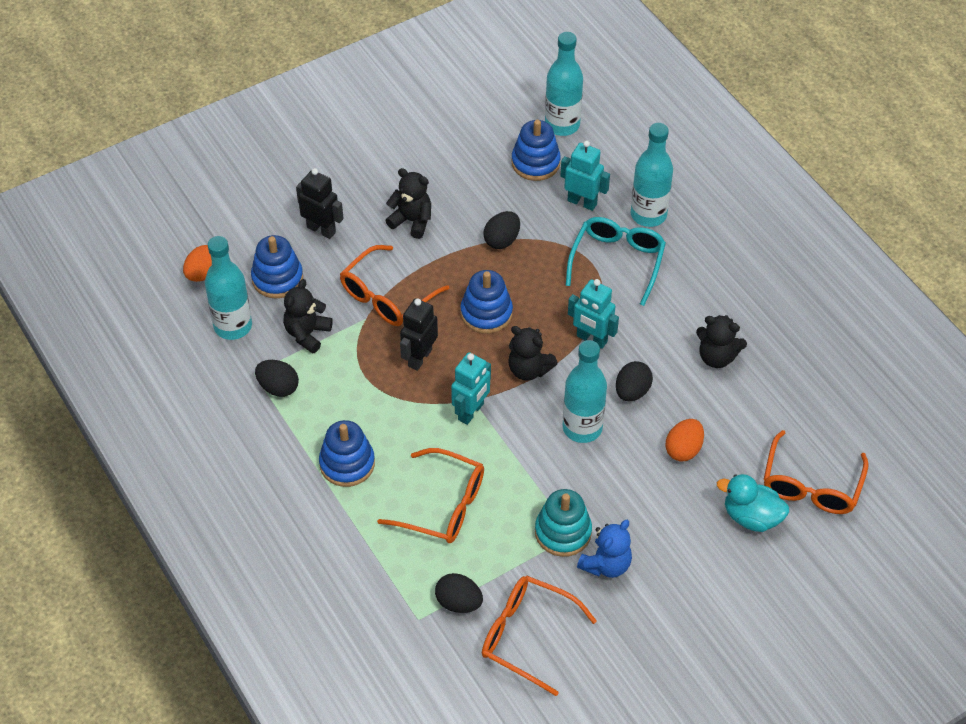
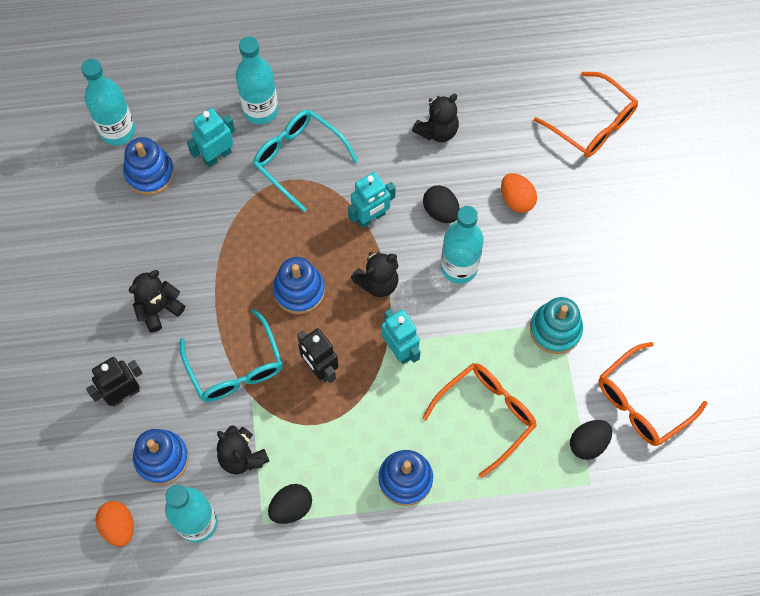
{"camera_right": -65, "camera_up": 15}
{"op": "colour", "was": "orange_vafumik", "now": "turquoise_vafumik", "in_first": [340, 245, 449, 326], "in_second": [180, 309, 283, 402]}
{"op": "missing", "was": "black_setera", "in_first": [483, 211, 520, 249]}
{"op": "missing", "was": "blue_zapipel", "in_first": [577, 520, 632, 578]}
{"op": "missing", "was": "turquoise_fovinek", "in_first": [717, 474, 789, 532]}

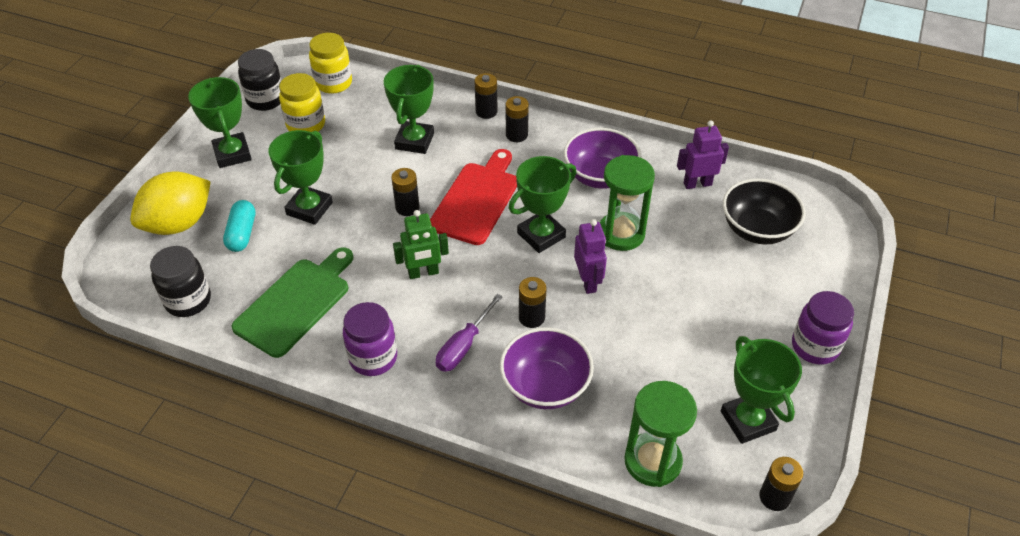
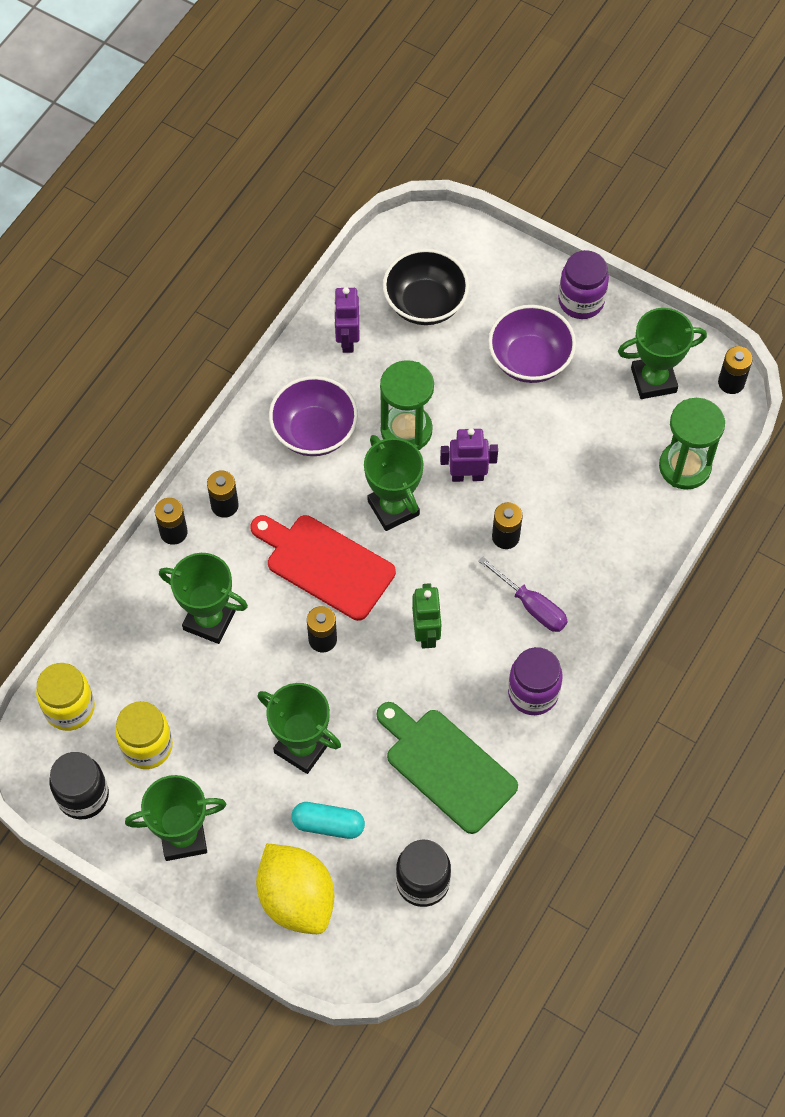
{"camera_right": -80, "camera_up": 15}
{"op": "relocated", "was": "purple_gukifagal", "in_first": [500, 327, 594, 409], "in_second": [488, 305, 576, 383]}

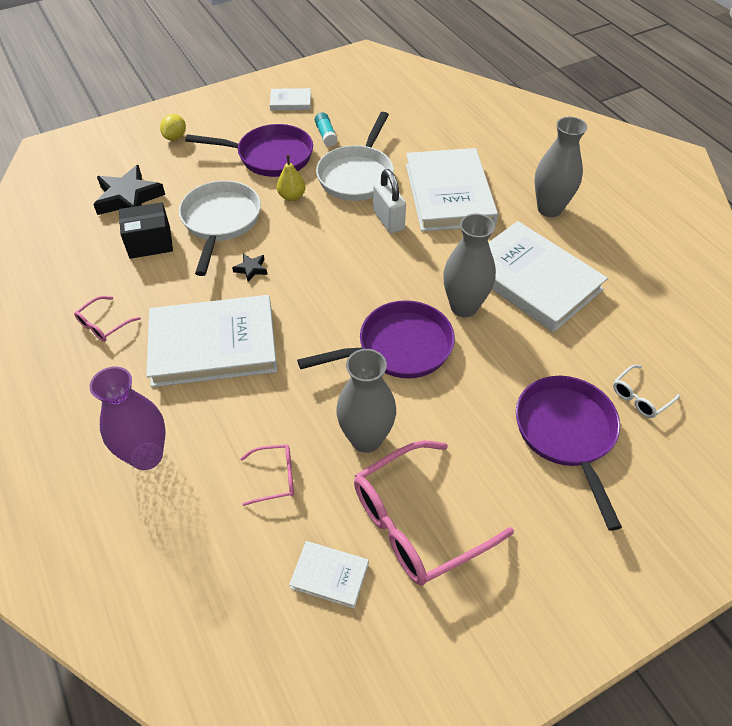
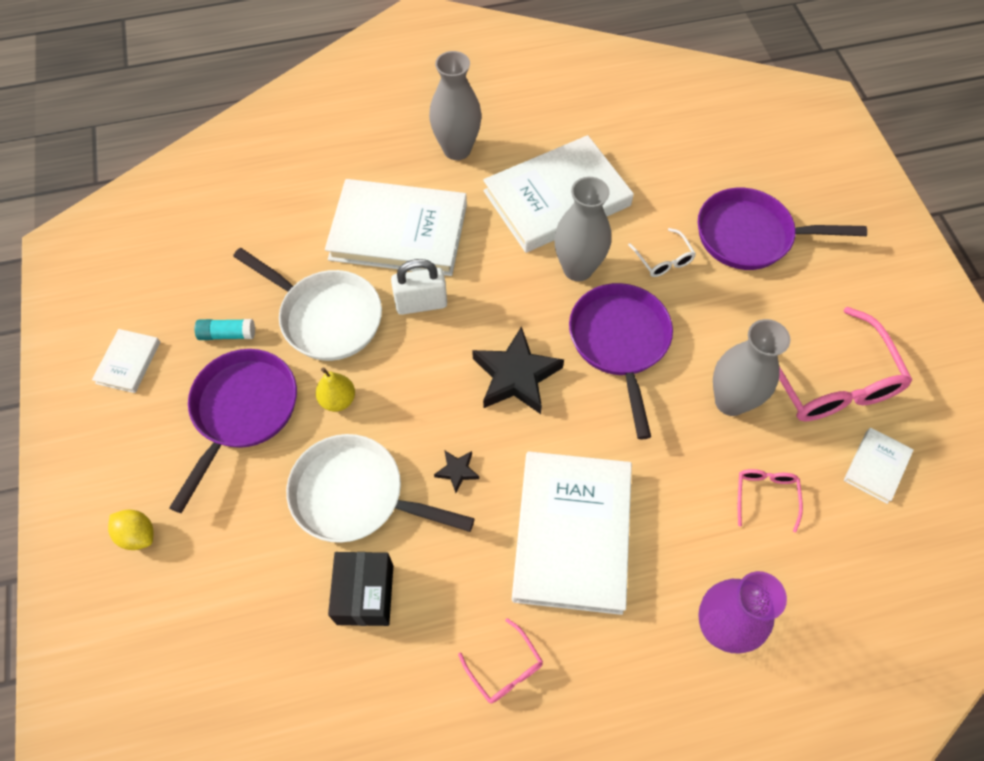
{"camera_right": -75, "camera_up": 10}
{"op": "relocated", "was": "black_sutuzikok", "in_first": [93, 165, 165, 215], "in_second": [472, 326, 564, 414]}
{"op": "relocated", "was": "white_vafumik", "in_first": [613, 365, 680, 418], "in_second": [628, 228, 696, 277]}

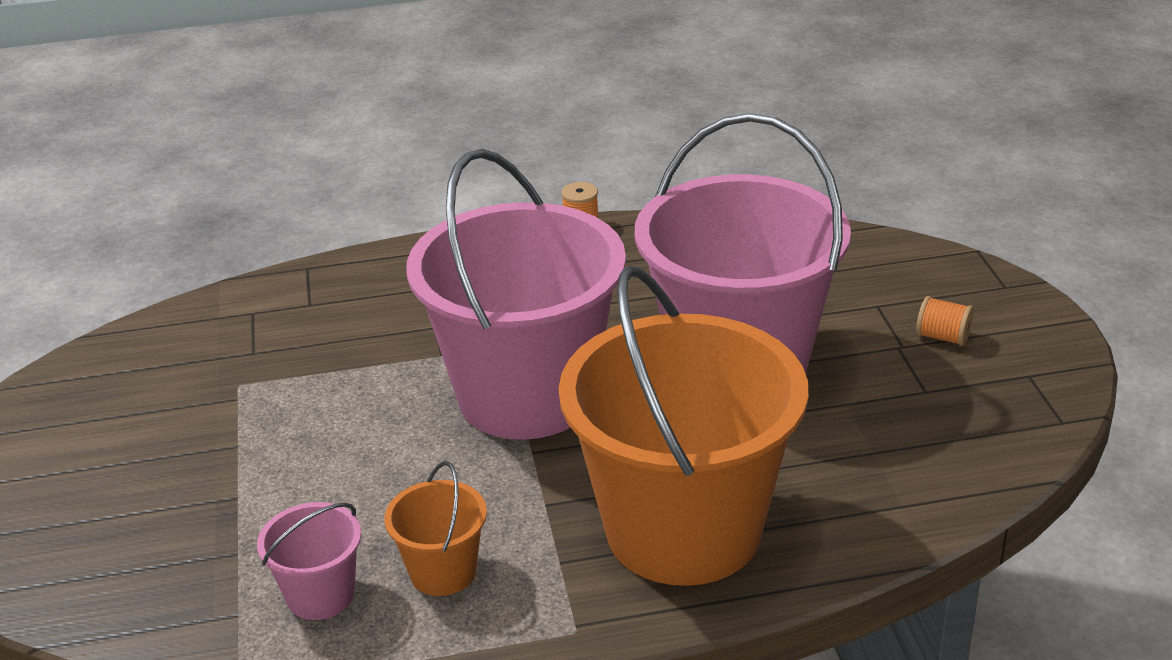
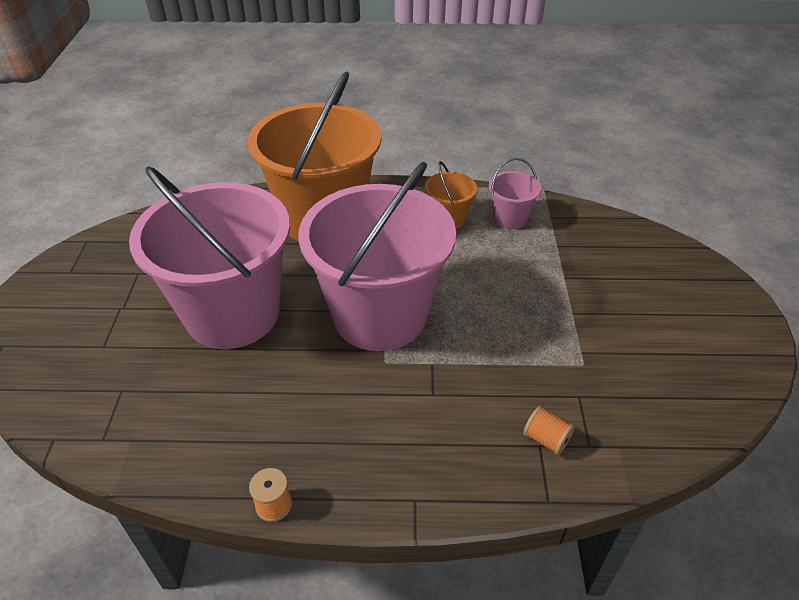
{"camera_right": -170, "camera_up": 10}
{"op": "relocated", "was": "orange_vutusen", "in_first": [916, 296, 974, 346], "in_second": [523, 406, 575, 455]}

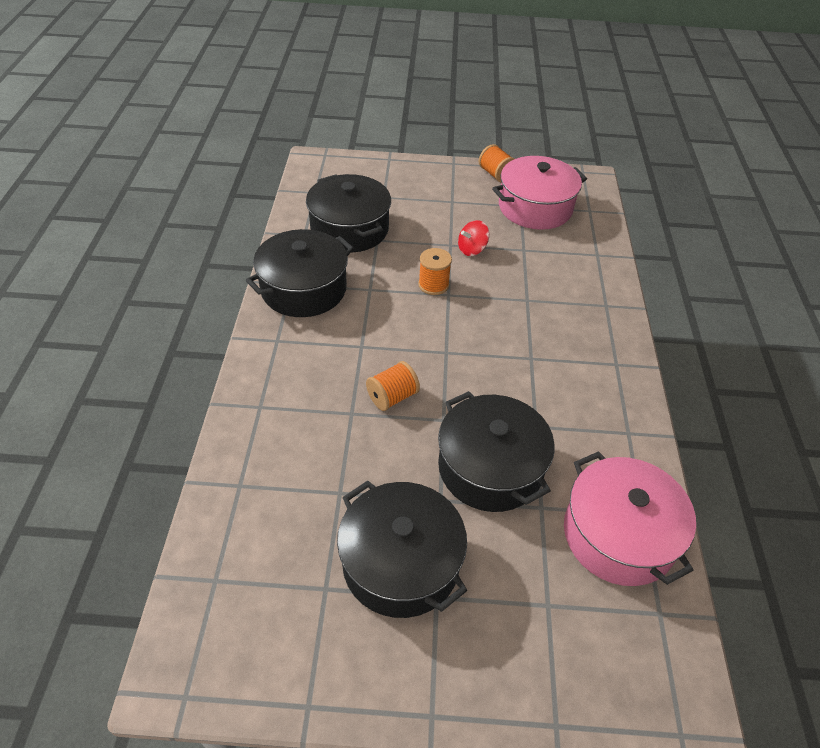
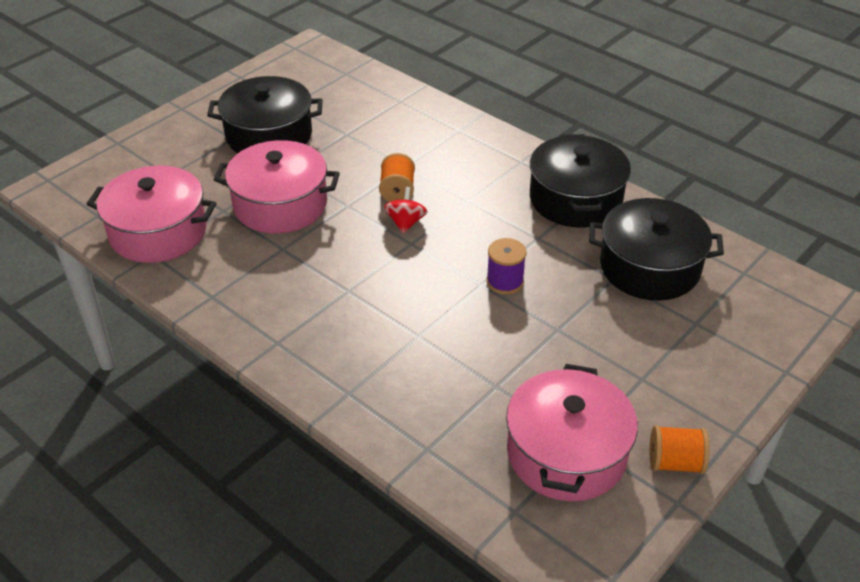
{"camera_right": 130, "camera_up": -5}
{"op": "colour", "was": "orange_vutusen", "now": "purple_vutusen", "in_first": [418, 248, 452, 295], "in_second": [486, 238, 526, 294]}
{"op": "colour", "was": "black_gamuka", "now": "pink_gamuka", "in_first": [438, 391, 555, 512], "in_second": [214, 140, 340, 234]}
{"op": "relocated", "was": "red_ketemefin", "in_first": [458, 220, 489, 256], "in_second": [384, 187, 428, 233]}

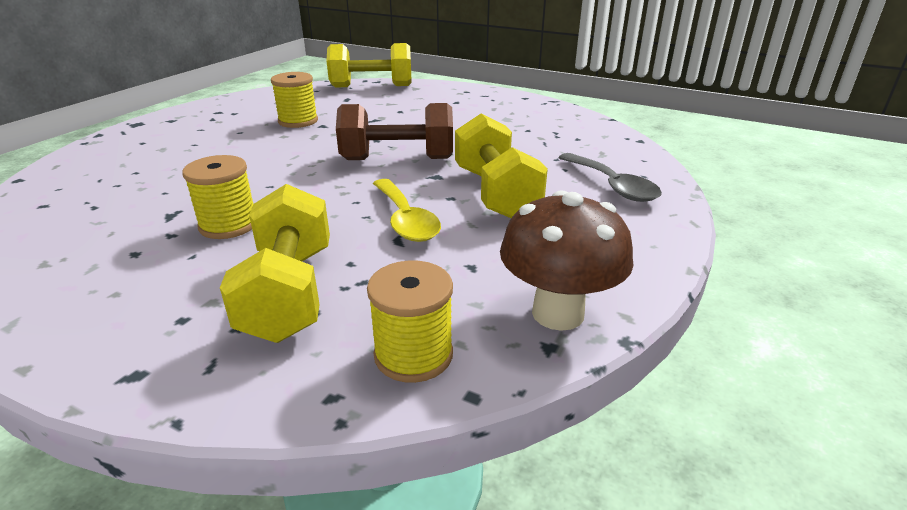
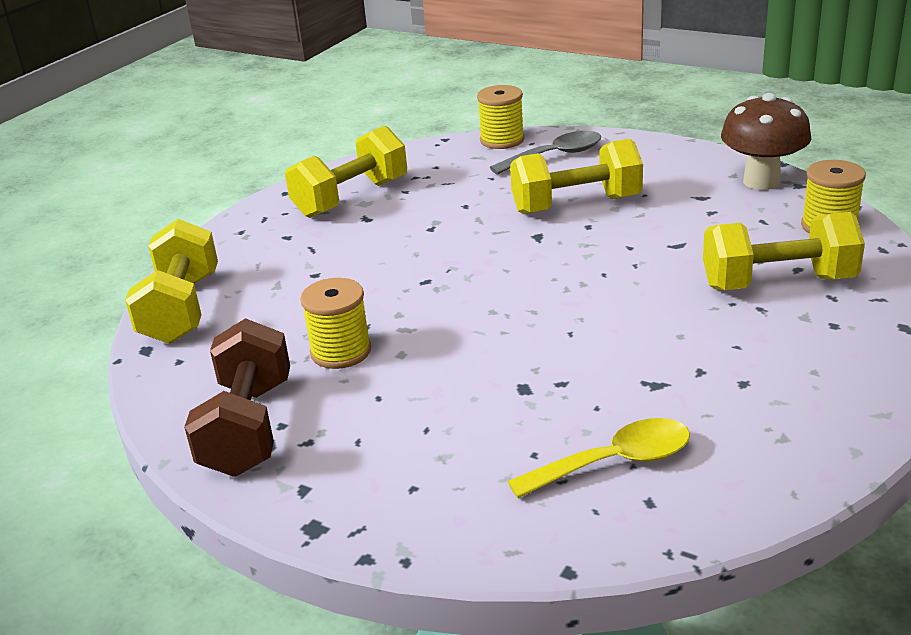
{"camera_right": -85, "camera_up": 0}
{"op": "relocated", "was": "yellow_vutusen", "in_first": [182, 155, 253, 239], "in_second": [477, 85, 525, 149]}
{"op": "relocated", "was": "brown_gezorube", "in_first": [336, 103, 453, 160], "in_second": [184, 318, 290, 477]}
{"op": "relocated", "was": "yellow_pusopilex", "in_first": [373, 179, 441, 242], "in_second": [508, 418, 690, 498]}
{"op": "appeared", "now": "yellow_gezorube", "in_second": [285, 125, 407, 218]}

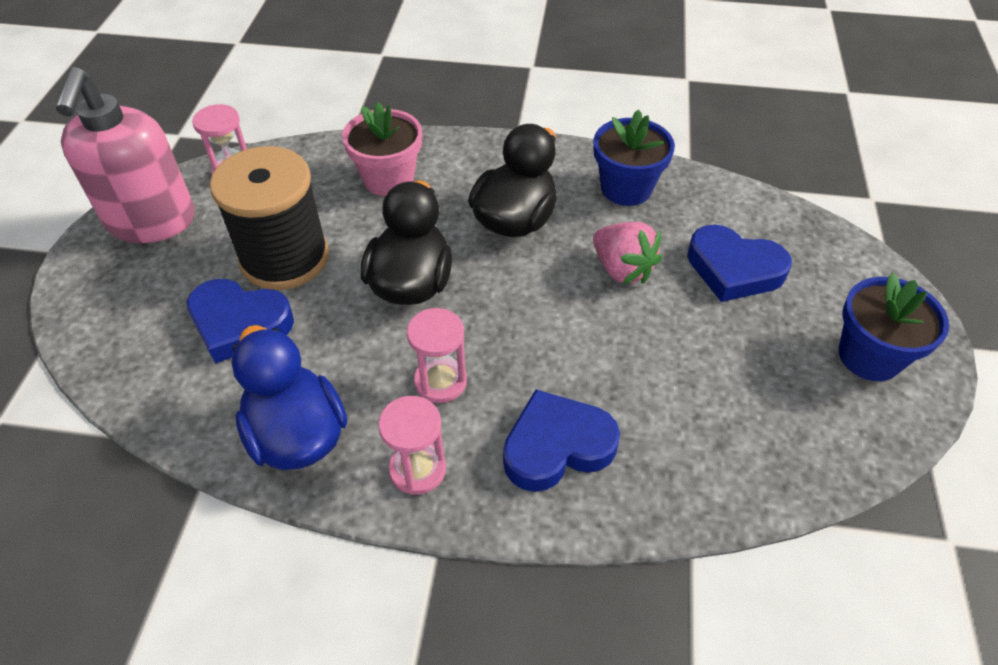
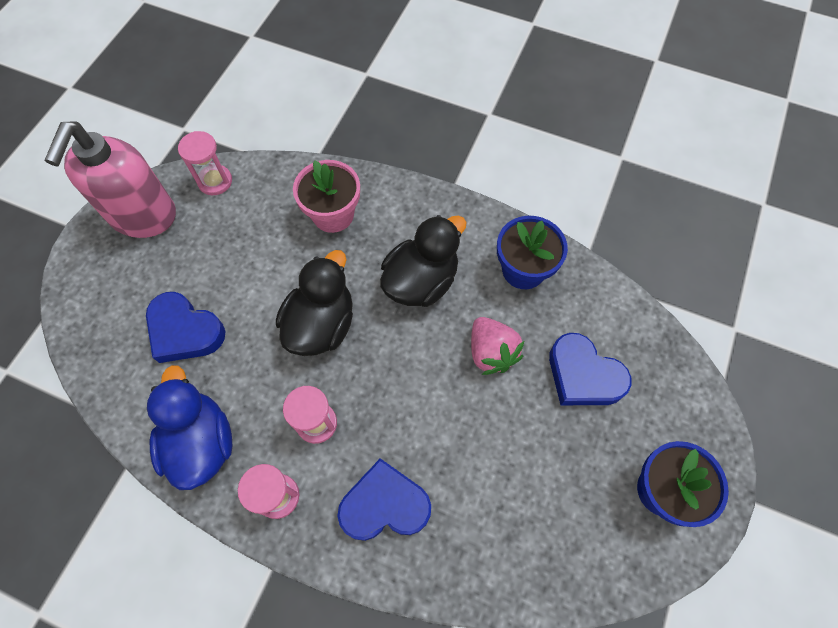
{"camera_right": 15, "camera_up": 15}
{"op": "missing", "was": "black_vutusen", "in_first": [210, 146, 329, 290]}

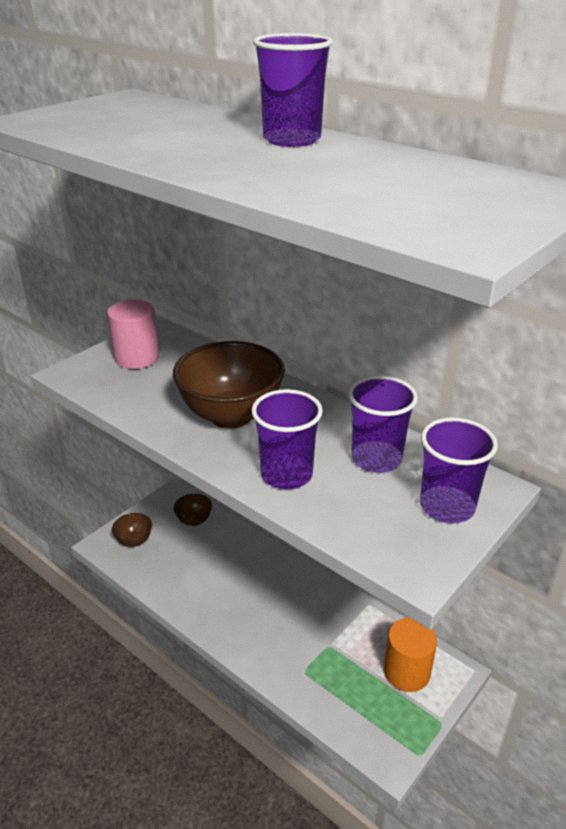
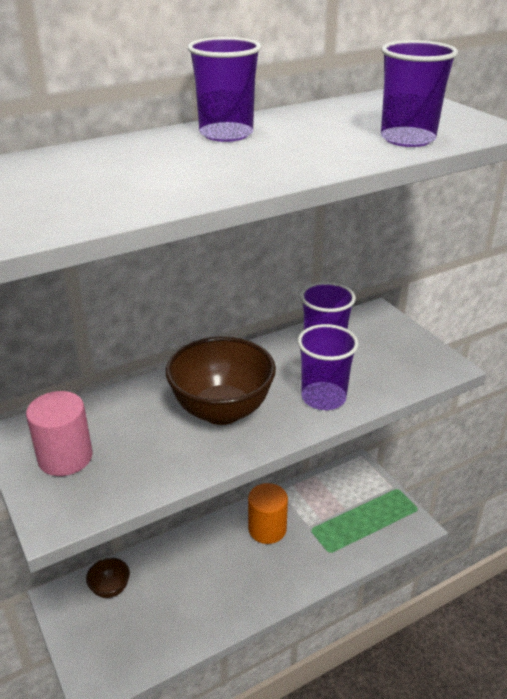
{"camera_right": -70, "camera_up": 0}
{"op": "missing", "was": "brown_gukifagal", "in_first": [112, 513, 152, 547]}
{"op": "relocated", "was": "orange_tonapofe", "in_first": [384, 618, 437, 692], "in_second": [248, 483, 288, 544]}
{"op": "relocated", "was": "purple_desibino", "in_first": [420, 417, 498, 523], "in_second": [381, 40, 458, 147]}

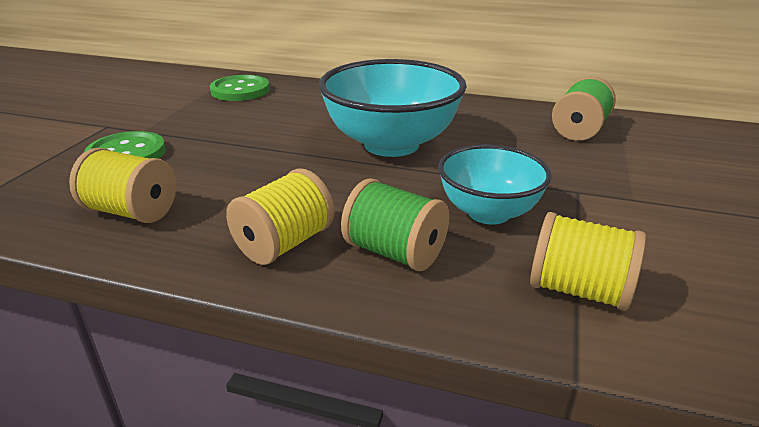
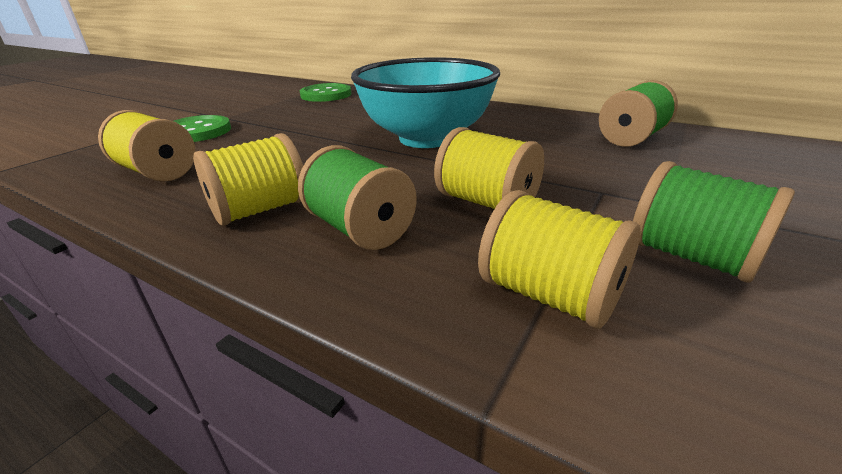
{"camera_right": 15, "camera_up": 0}
{"op": "exchanged", "was": "turquoise_gukifagal", "now": "yellow_vutusen", "in_first": [438, 145, 552, 225], "in_second": [434, 127, 544, 209]}
{"op": "appeared", "now": "green_vutusen", "in_second": [633, 161, 795, 283]}

